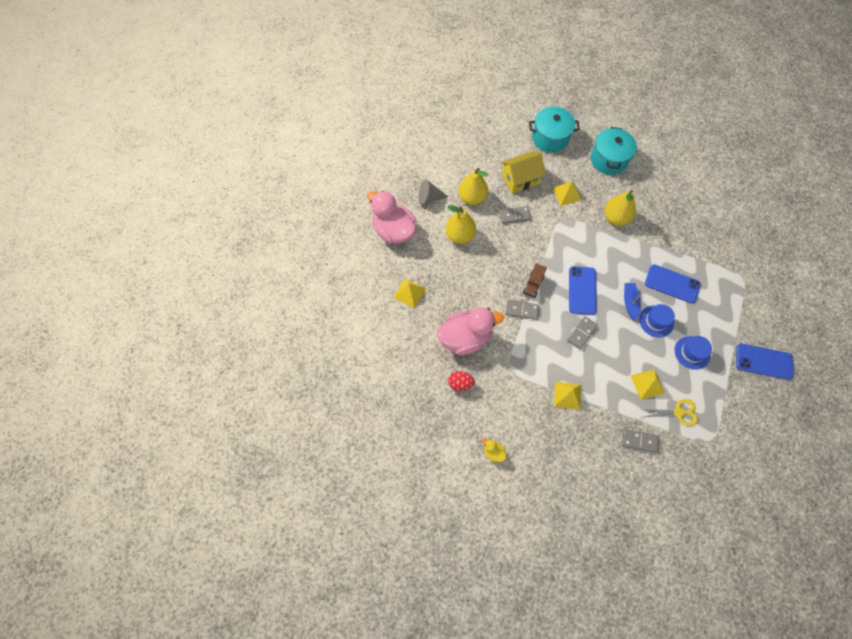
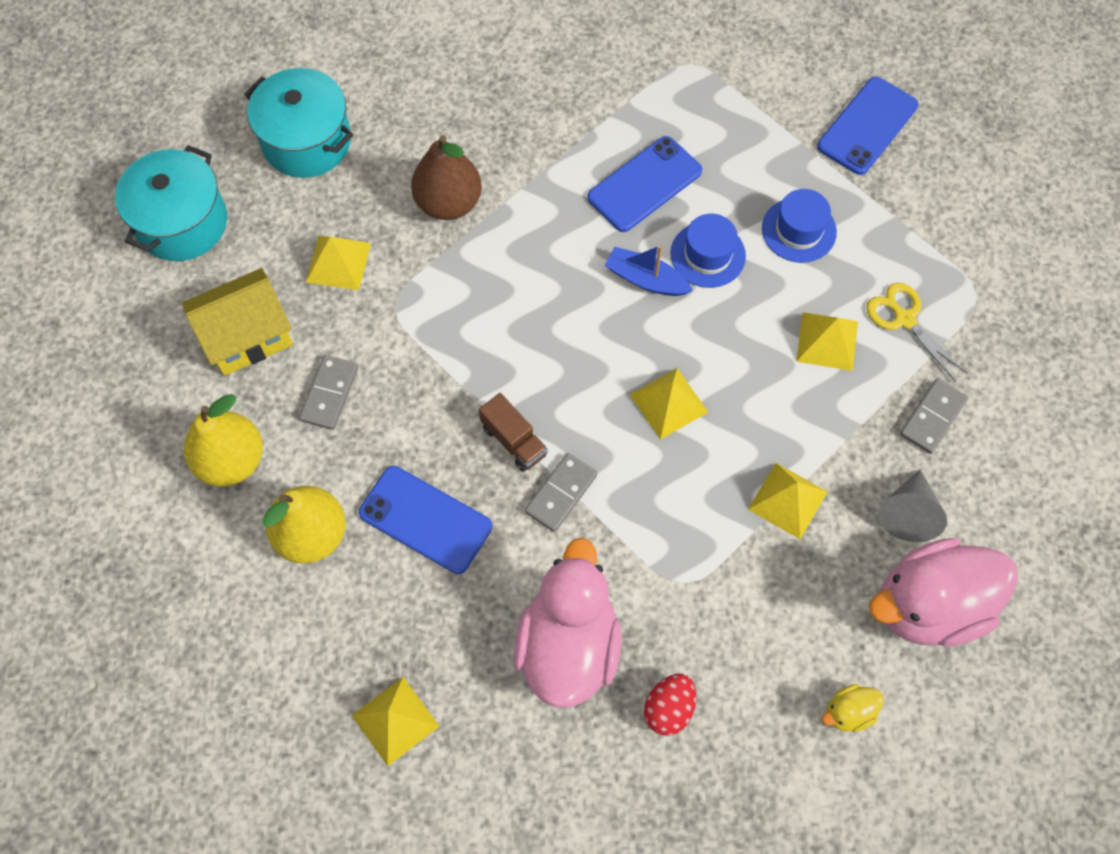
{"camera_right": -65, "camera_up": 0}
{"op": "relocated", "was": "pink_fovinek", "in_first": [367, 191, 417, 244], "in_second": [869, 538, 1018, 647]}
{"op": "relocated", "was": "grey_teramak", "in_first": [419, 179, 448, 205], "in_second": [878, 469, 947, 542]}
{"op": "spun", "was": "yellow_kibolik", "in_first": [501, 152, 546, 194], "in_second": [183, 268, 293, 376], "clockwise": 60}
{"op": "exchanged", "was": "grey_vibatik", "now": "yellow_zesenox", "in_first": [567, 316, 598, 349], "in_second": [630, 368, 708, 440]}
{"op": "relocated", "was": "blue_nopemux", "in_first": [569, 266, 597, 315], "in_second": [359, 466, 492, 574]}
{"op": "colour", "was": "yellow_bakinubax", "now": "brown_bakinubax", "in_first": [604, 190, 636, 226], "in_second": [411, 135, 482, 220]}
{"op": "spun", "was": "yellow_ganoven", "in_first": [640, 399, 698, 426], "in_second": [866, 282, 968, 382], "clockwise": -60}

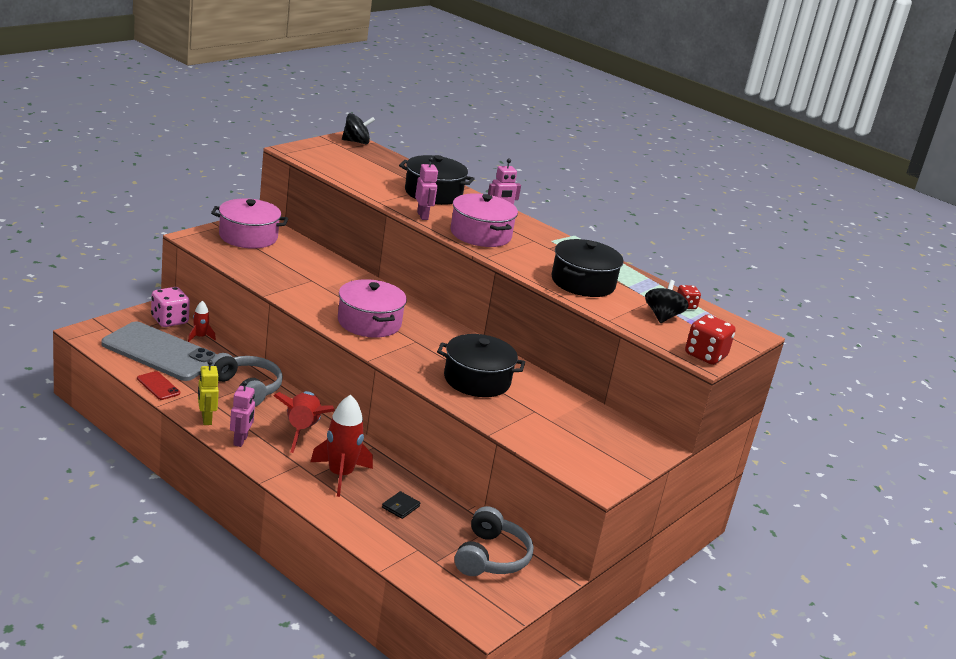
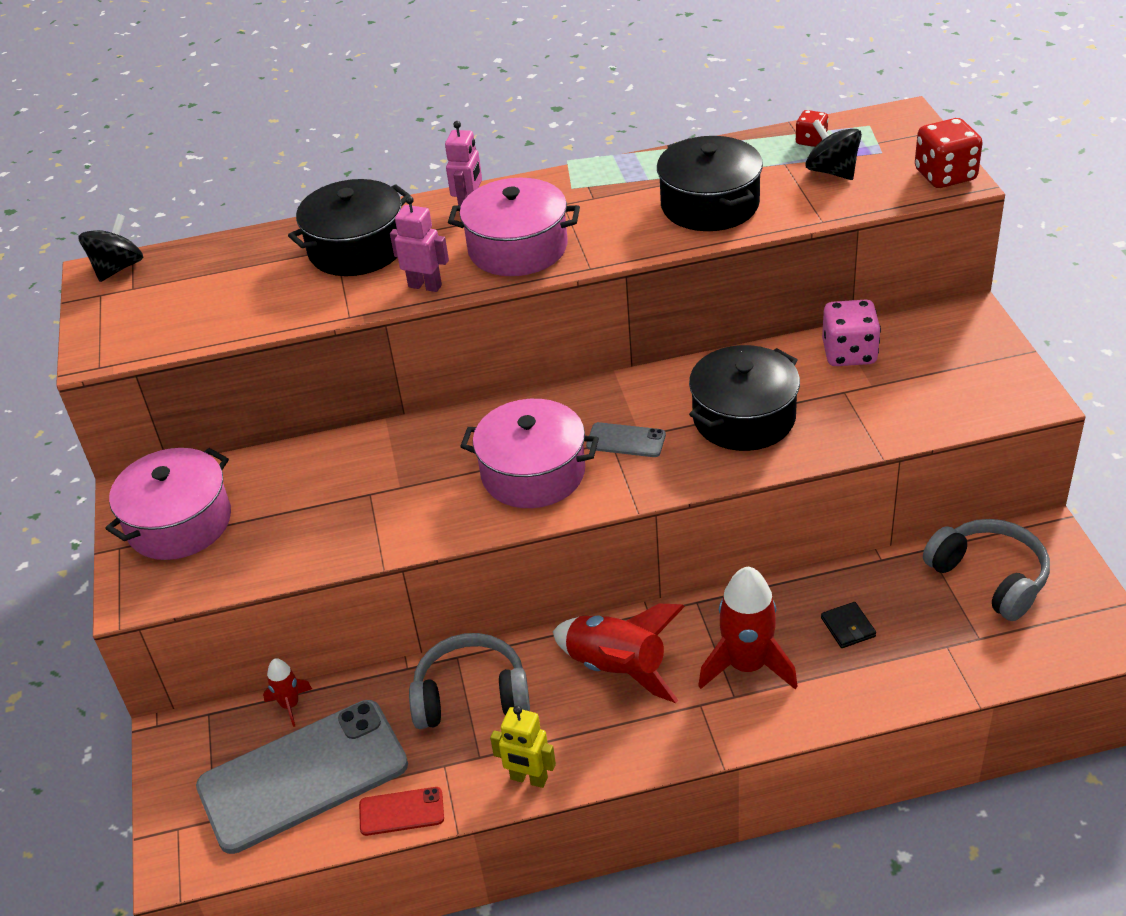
{"camera_right": -45, "camera_up": 15}
{"op": "relocated", "was": "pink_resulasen", "in_first": [151, 287, 190, 327], "in_second": [822, 300, 881, 366]}
{"op": "missing", "was": "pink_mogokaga", "in_first": [230, 381, 255, 447]}
{"op": "appeared", "now": "grey_nopemux", "in_second": [586, 422, 666, 457]}

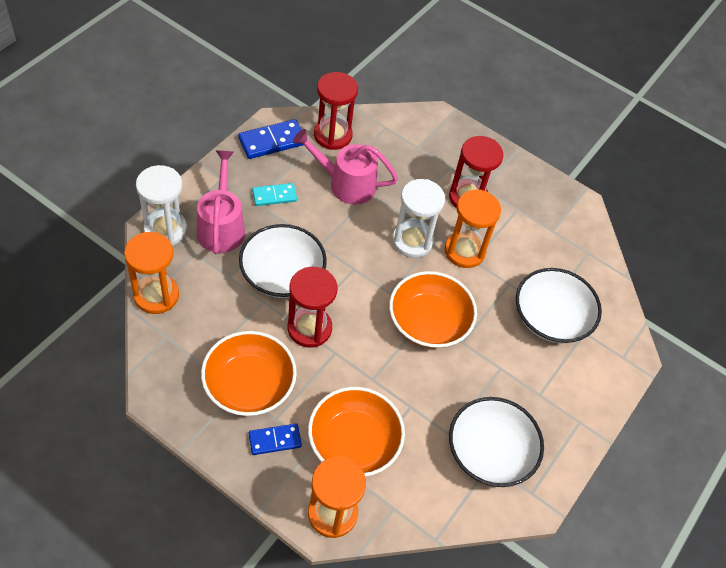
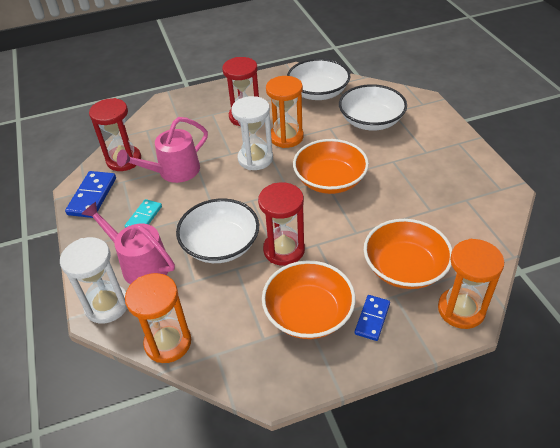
{"camera_right": -45, "camera_up": -10}
{"op": "relocated", "was": "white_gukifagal", "in_first": [449, 397, 544, 487], "in_second": [287, 59, 350, 100]}

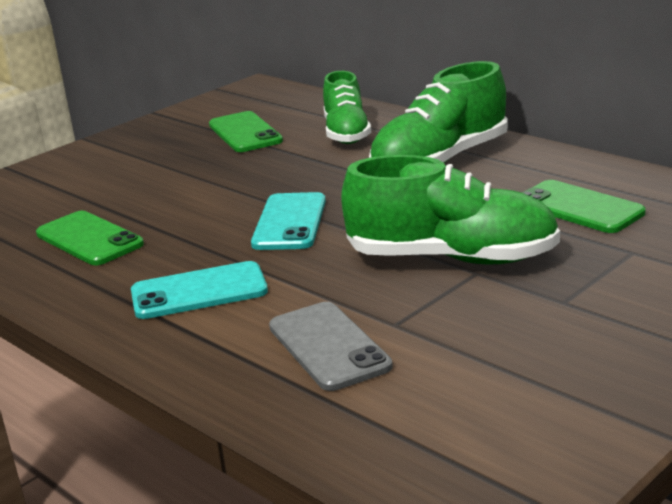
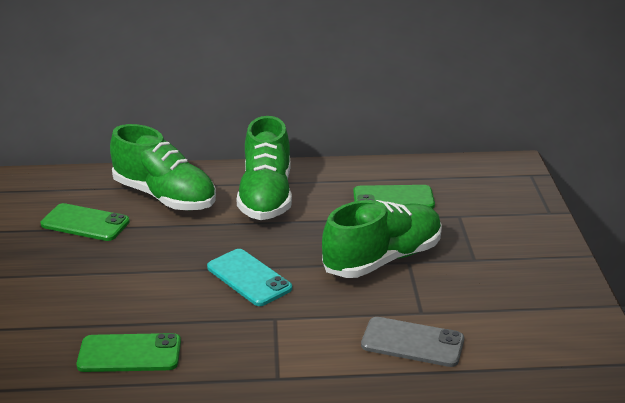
{"camera_right": -50, "camera_up": 5}
{"op": "missing", "was": "turquoise_nopemux", "in_first": [131, 261, 268, 319]}
{"op": "size", "was": "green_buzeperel", "in_first": [323, 71, 371, 144], "in_second": [110, 124, 216, 211], "ratio": 1.5}

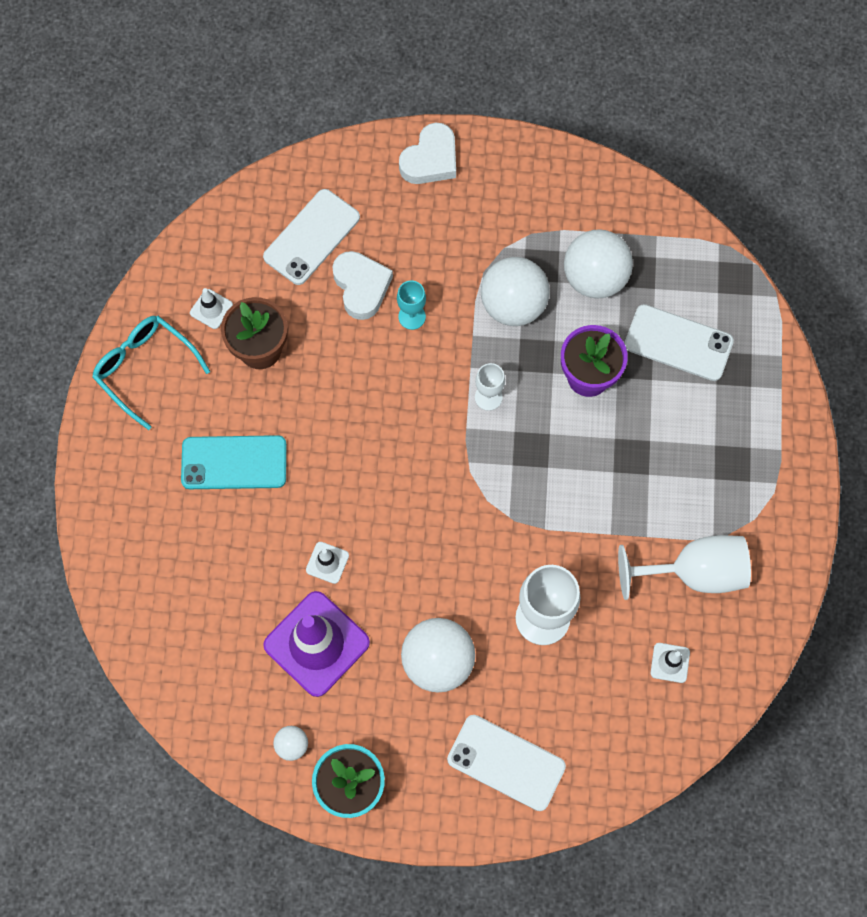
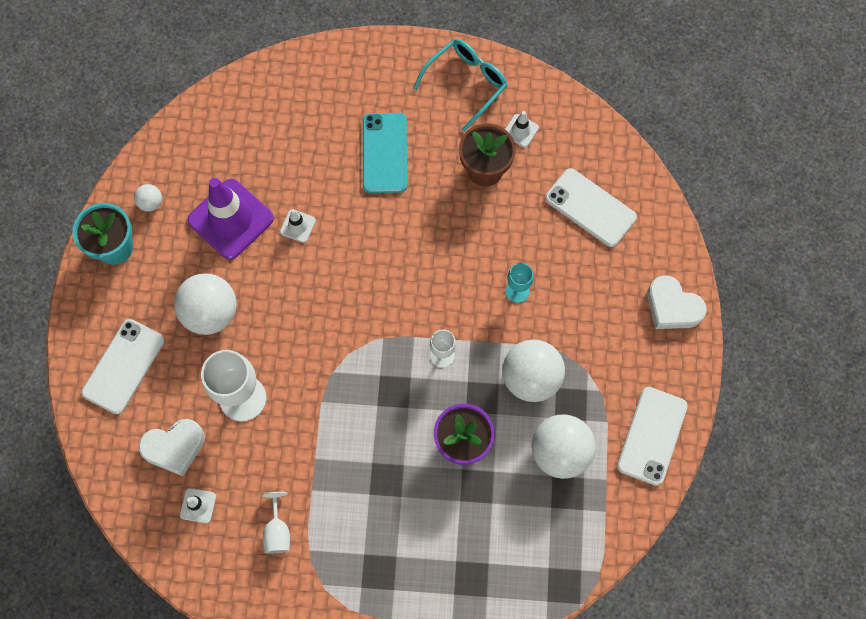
{"camera_right": 90, "camera_up": 0}
{"op": "relocated", "was": "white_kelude", "in_first": [332, 251, 393, 320], "in_second": [139, 419, 205, 476]}
{"op": "size", "was": "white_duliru", "in_first": [618, 535, 751, 600], "in_second": [262, 492, 290, 553], "ratio": 0.53}
{"op": "relocated", "was": "white_nopemux", "in_first": [624, 304, 734, 381], "in_second": [617, 387, 688, 486]}

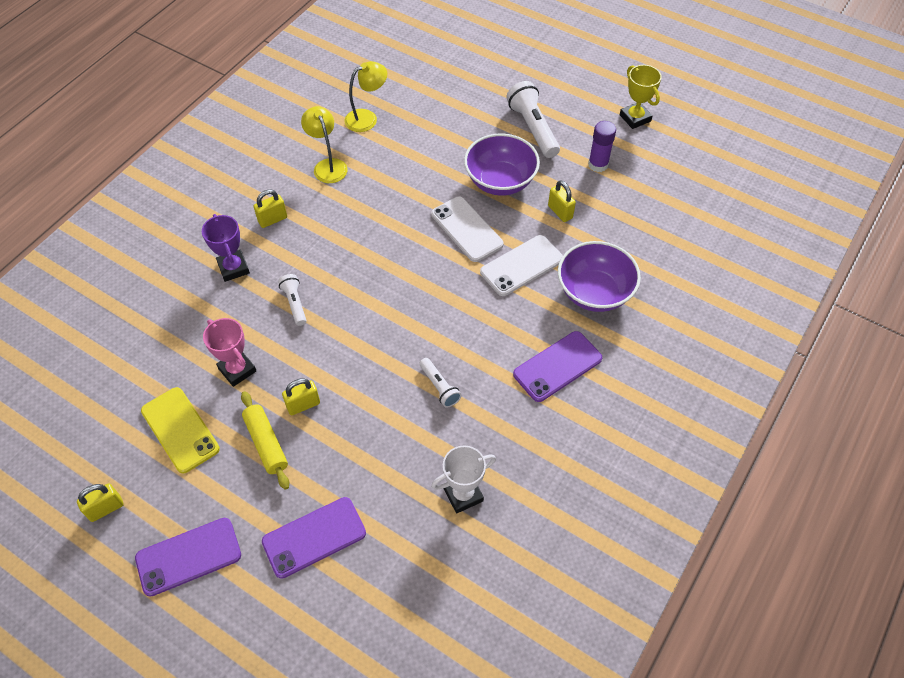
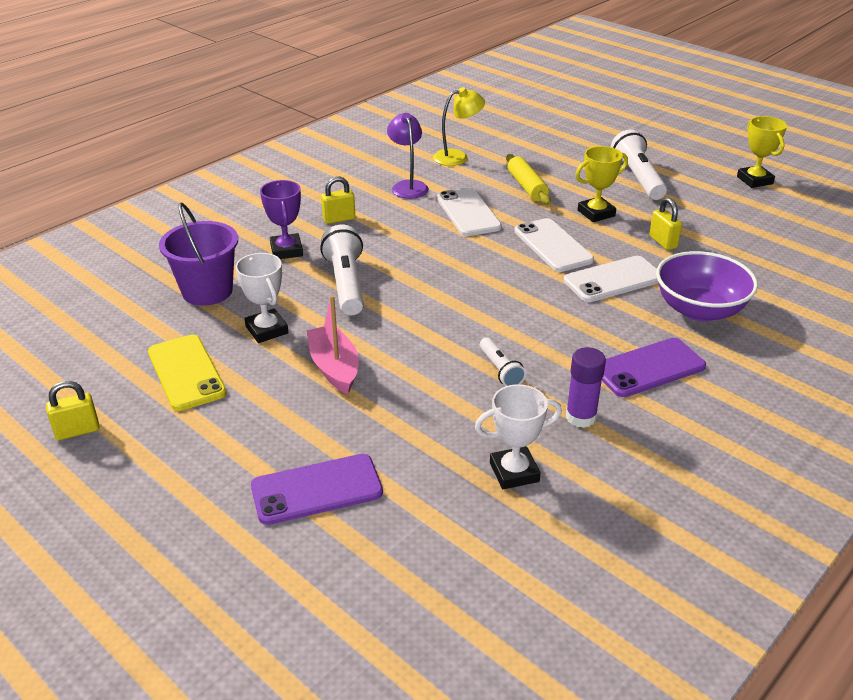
{"camera_right": 10, "camera_up": -20}
{"op": "missing", "was": "purple_nopemux", "in_first": [135, 518, 241, 597]}
{"op": "colour", "was": "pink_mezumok", "now": "white_mezumok", "in_first": [203, 318, 257, 387], "in_second": [236, 253, 288, 343]}
{"op": "relocated", "was": "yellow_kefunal", "in_first": [241, 391, 289, 490], "in_second": [506, 154, 551, 205]}
{"op": "size", "was": "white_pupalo", "in_first": [278, 274, 307, 326], "in_second": [320, 225, 364, 315], "ratio": 1.79}
{"op": "exchanged", "was": "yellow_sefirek", "now": "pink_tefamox", "in_first": [282, 378, 320, 415], "in_second": [307, 295, 359, 394]}
{"op": "colour", "was": "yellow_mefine", "now": "purple_mefine", "in_first": [301, 106, 348, 183], "in_second": [387, 113, 429, 199]}
{"op": "exchanged", "was": "purple_gukifagal", "now": "yellow_mezumok", "in_first": [464, 133, 540, 196], "in_second": [575, 146, 628, 222]}
{"op": "relocated", "was": "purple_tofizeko", "in_first": [588, 121, 616, 172], "in_second": [566, 347, 606, 428]}
{"op": "appeared", "now": "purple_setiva", "in_second": [159, 202, 238, 306]}
{"op": "appeared", "now": "white_nopemux", "in_second": [437, 188, 502, 236]}

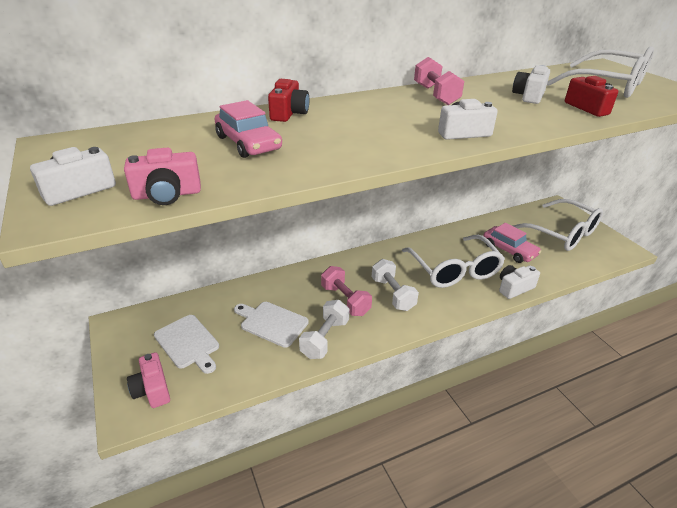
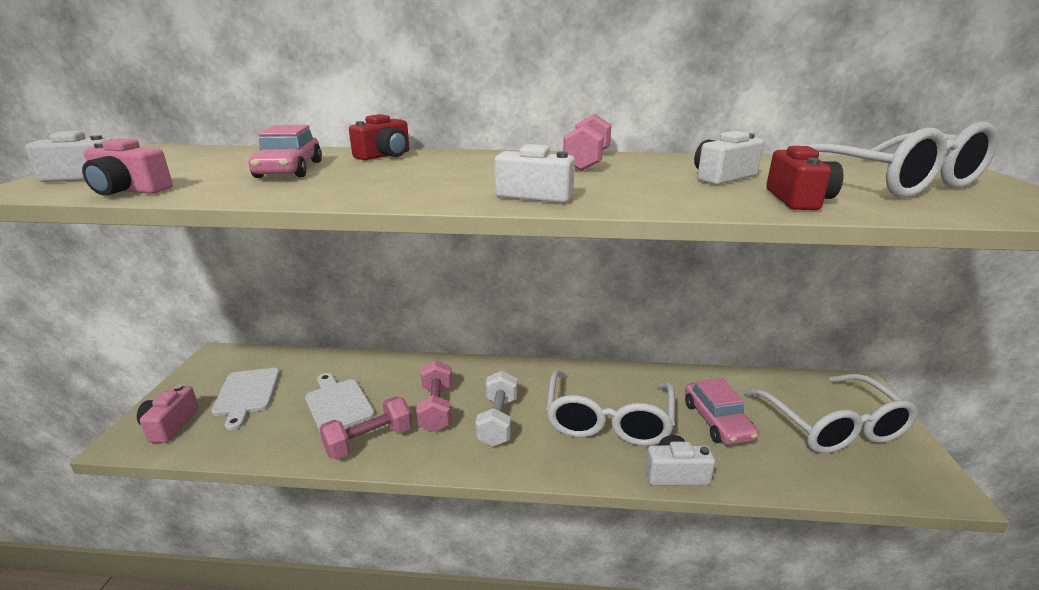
{"camera_right": 30, "camera_up": -10}
{"op": "colour", "was": "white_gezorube", "now": "pink_gezorube", "in_first": [299, 300, 350, 359], "in_second": [319, 397, 412, 460]}

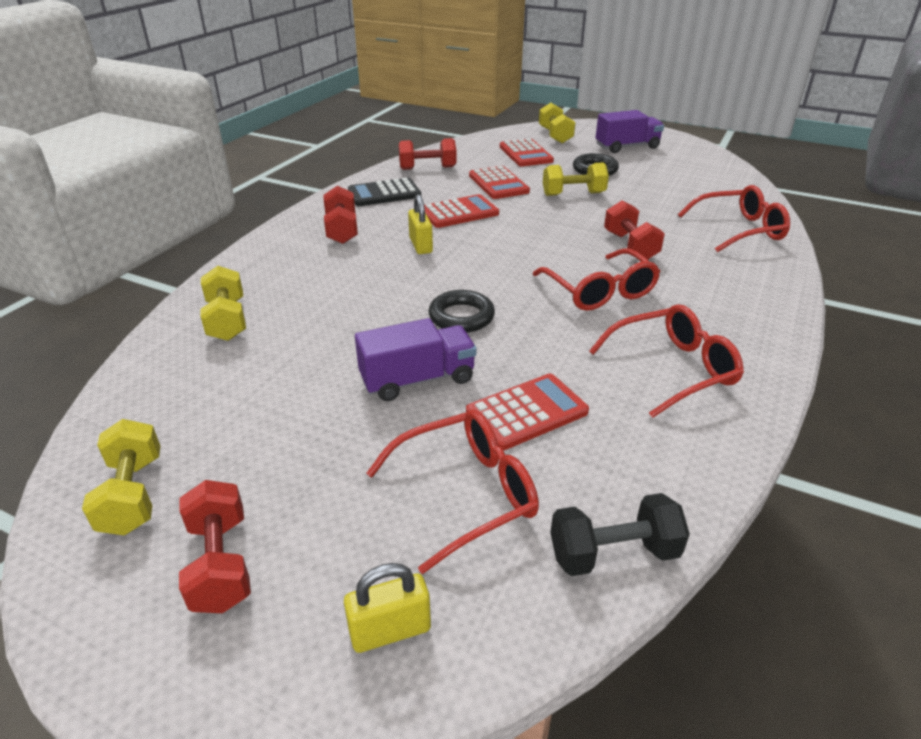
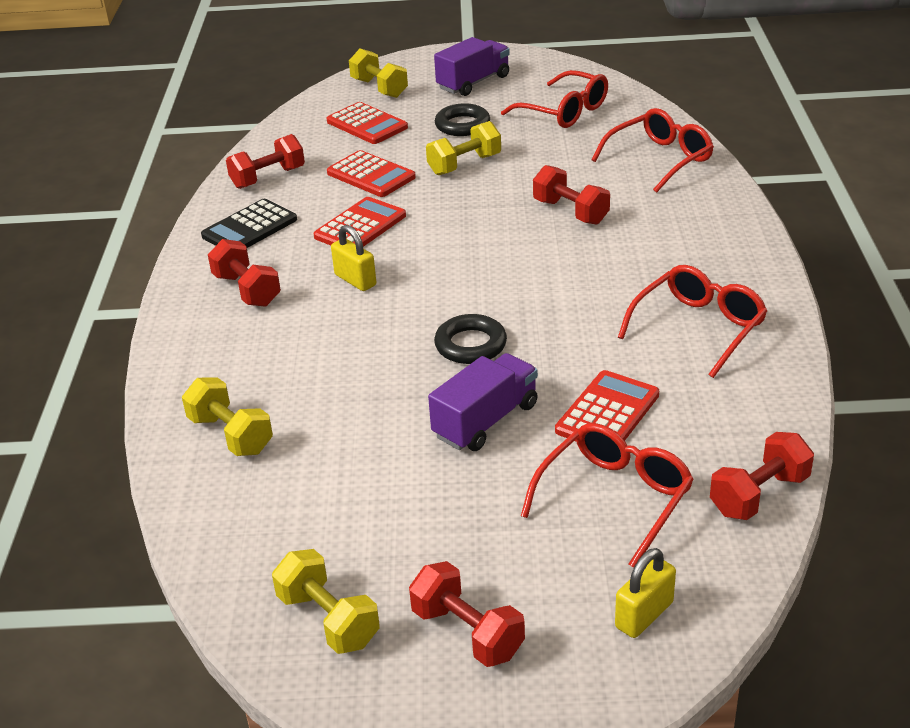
{"camera_right": -25, "camera_up": 0}
{"op": "relocated", "was": "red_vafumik", "in_first": [533, 248, 661, 311], "in_second": [501, 70, 608, 128]}
{"op": "colour", "was": "black_gezorube", "now": "red_gezorube", "in_first": [550, 493, 690, 576], "in_second": [710, 432, 814, 520]}

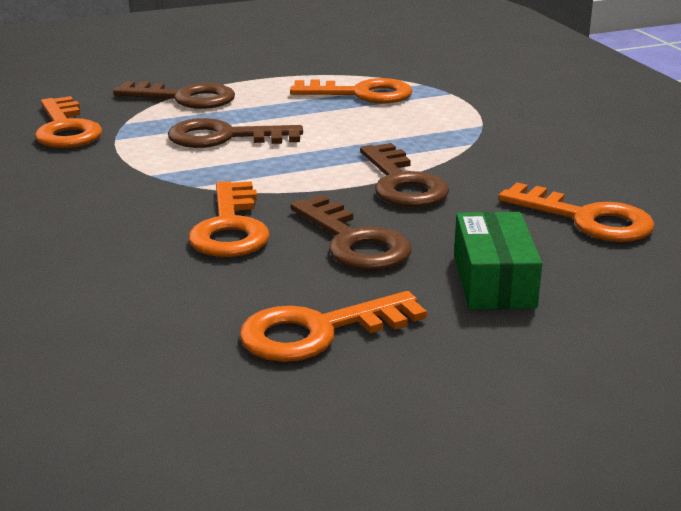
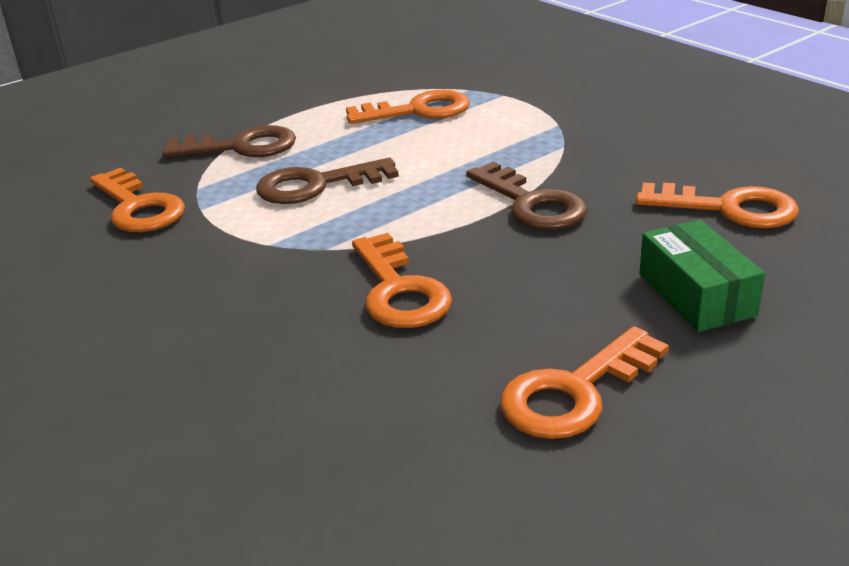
{"camera_right": -15, "camera_up": 5}
{"op": "missing", "was": "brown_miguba", "in_first": [290, 195, 412, 270]}

